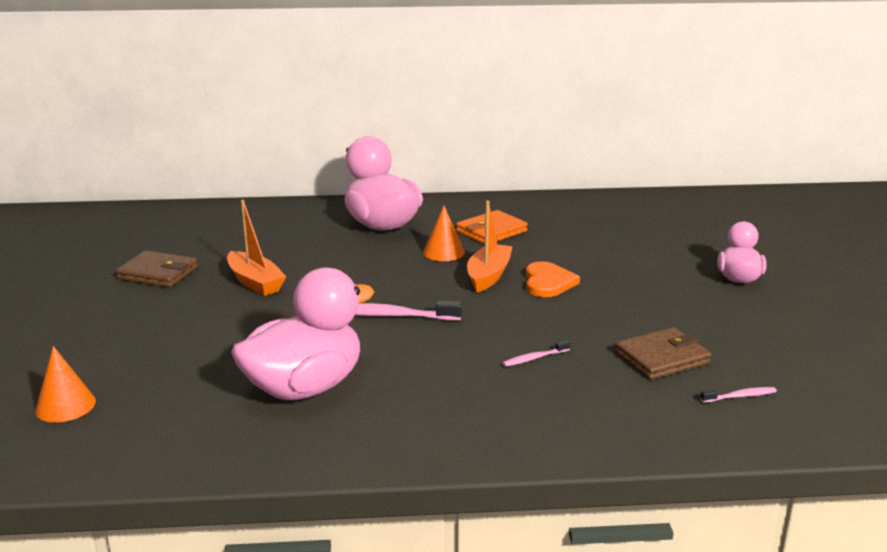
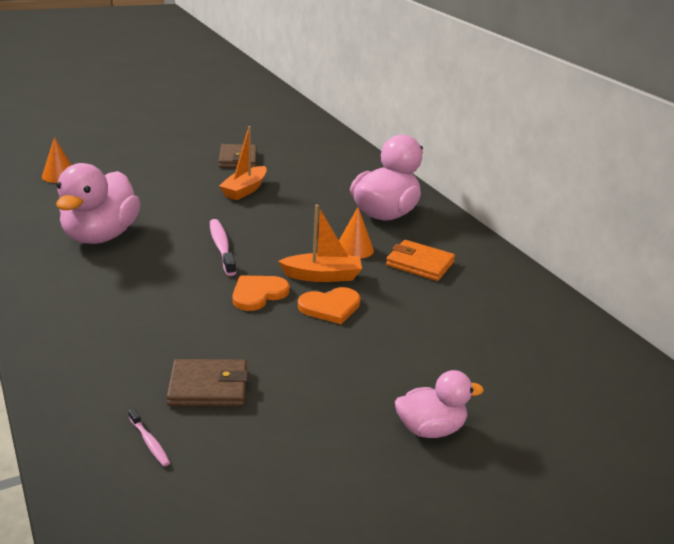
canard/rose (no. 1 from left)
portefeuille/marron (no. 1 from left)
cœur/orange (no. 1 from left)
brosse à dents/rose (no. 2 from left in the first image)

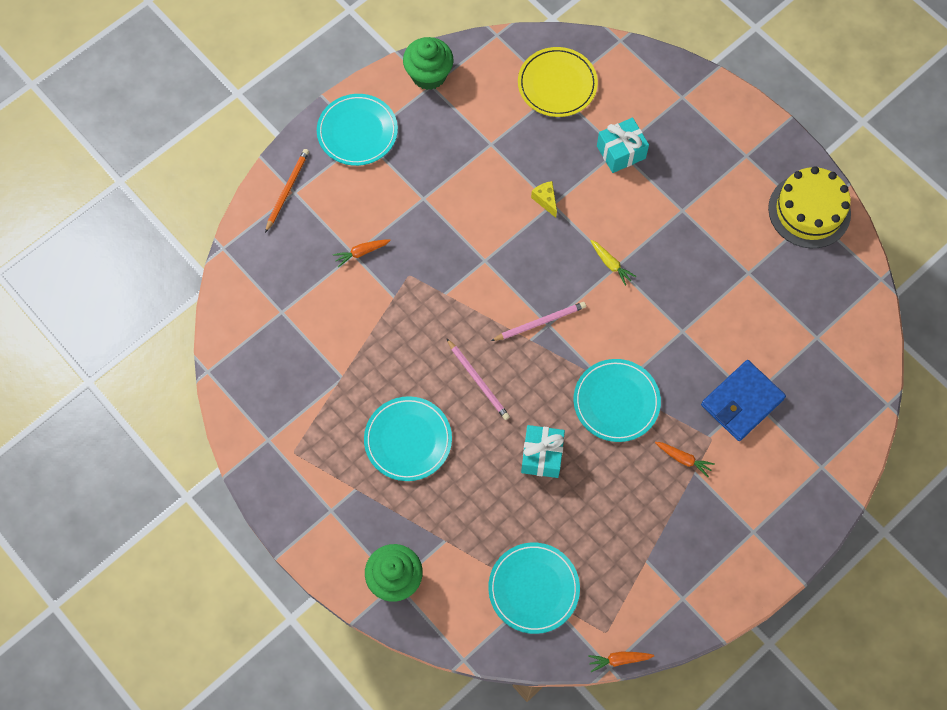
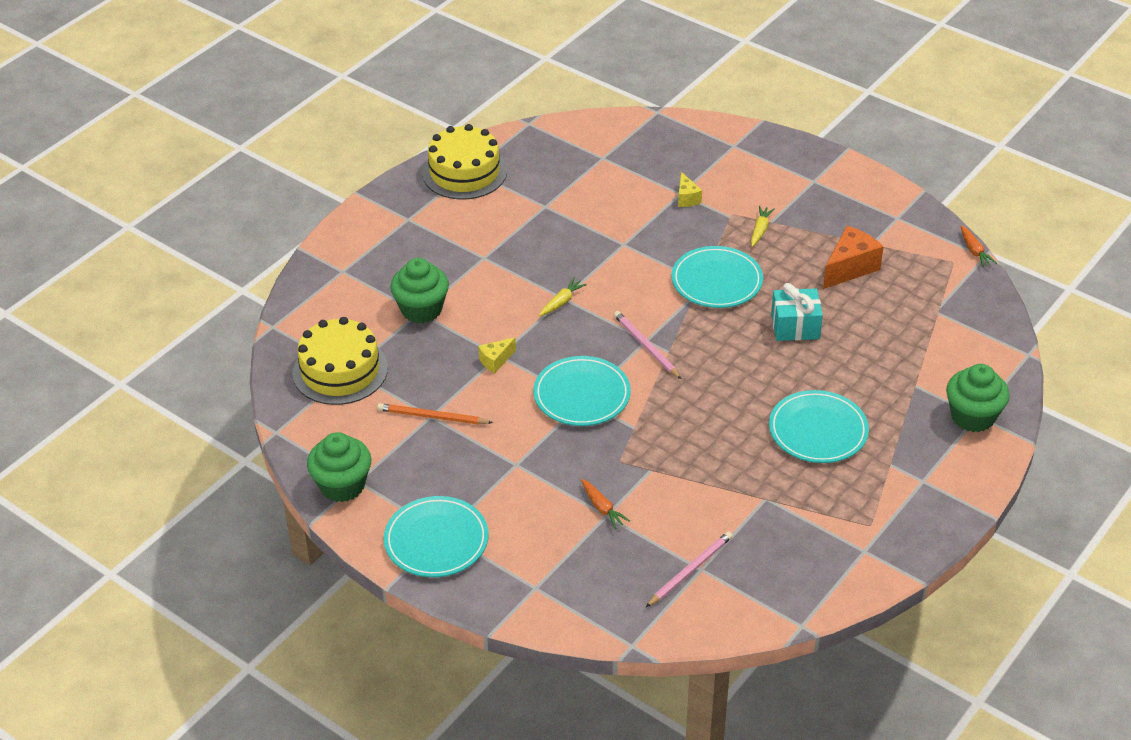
gâteau/jaune (no. 1 from left)
crayon/orange
muffin/vert (no. 2 from left)
assiette/turquoise (no. 2 from left)
crayon/rose (no. 2 from left)
fromage/jaune (no. 2 from left)
carotte/jaune (no. 2 from left)
fromage/orange

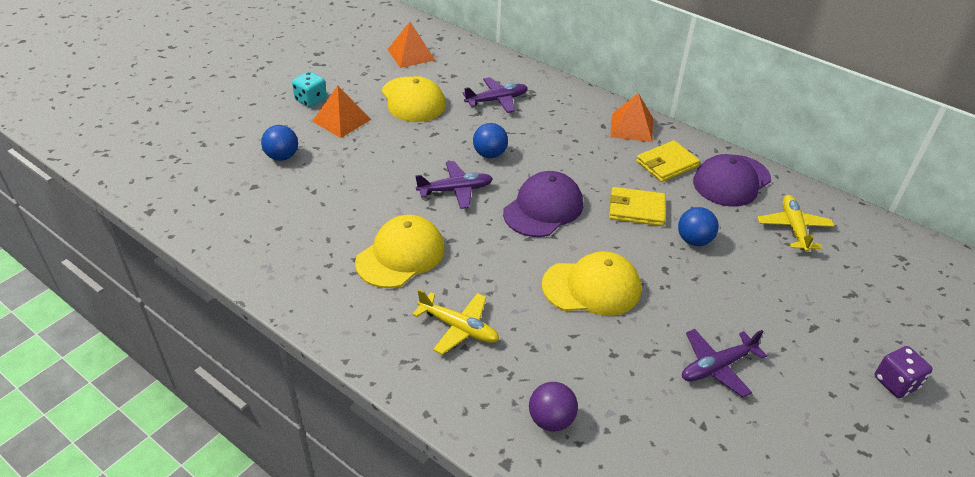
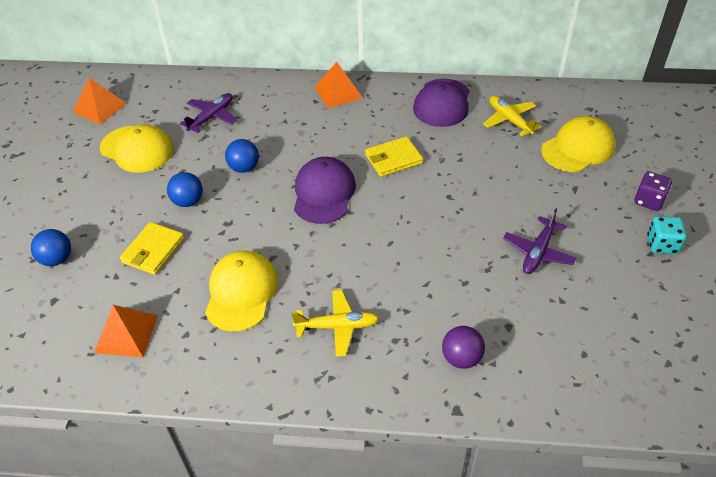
pyramide/orange (no. 2 from left)
portefeuille/jaune (no. 1 from left)
balle/bleu (no. 2 from left)
casquette/jaune (no. 3 from left)
dé/turquoise
avion/violet (no. 1 from left in the first image)

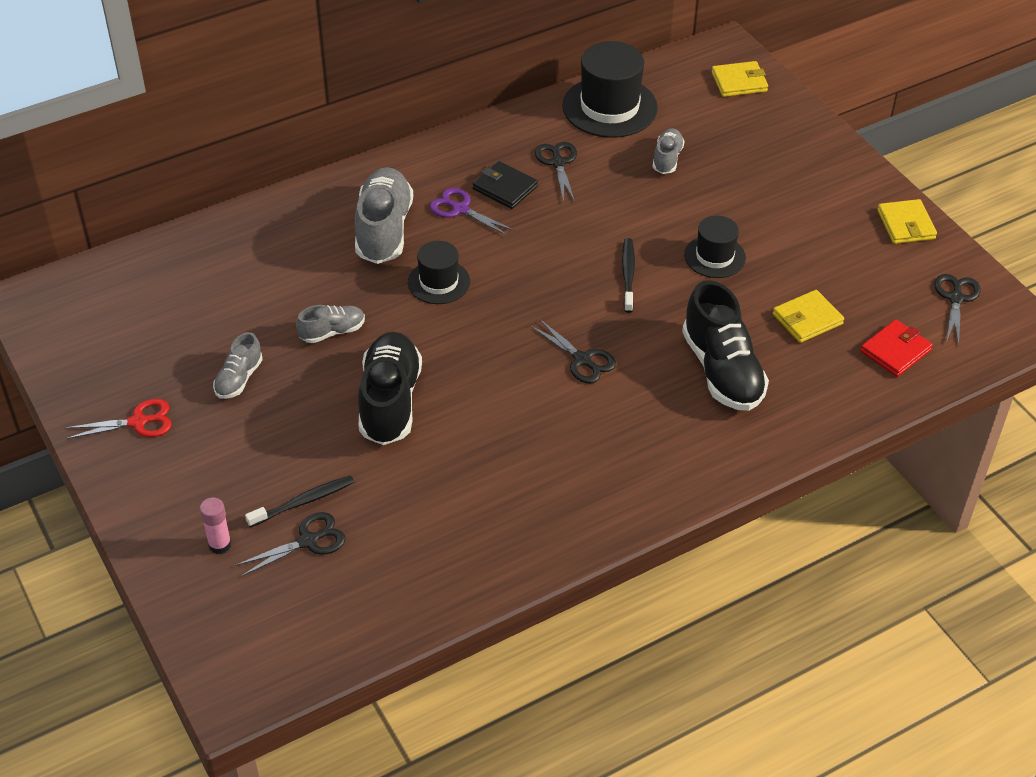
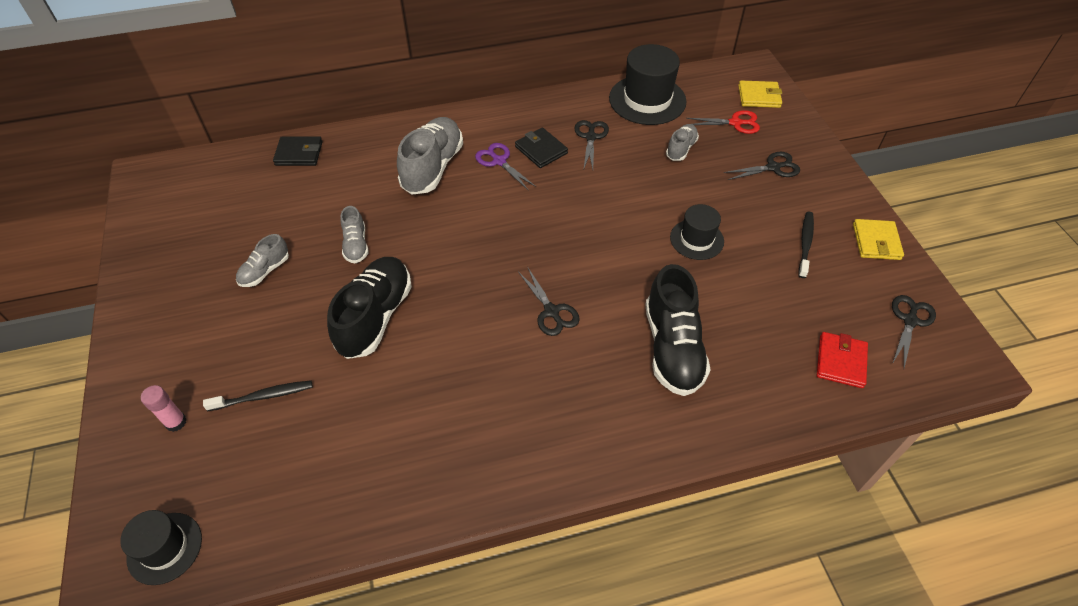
chapeau/noir (no. 1 from left)
portefeuille/noir (no. 1 from left)
chaussure/gris (no. 2 from left)
ciseaux/rouge
ciseaux/noir (no. 3 from left)
brosse à dents/noir (no. 2 from left)
portefeuille/rouge
portefeuille/jaune (no. 2 from left in the first image)

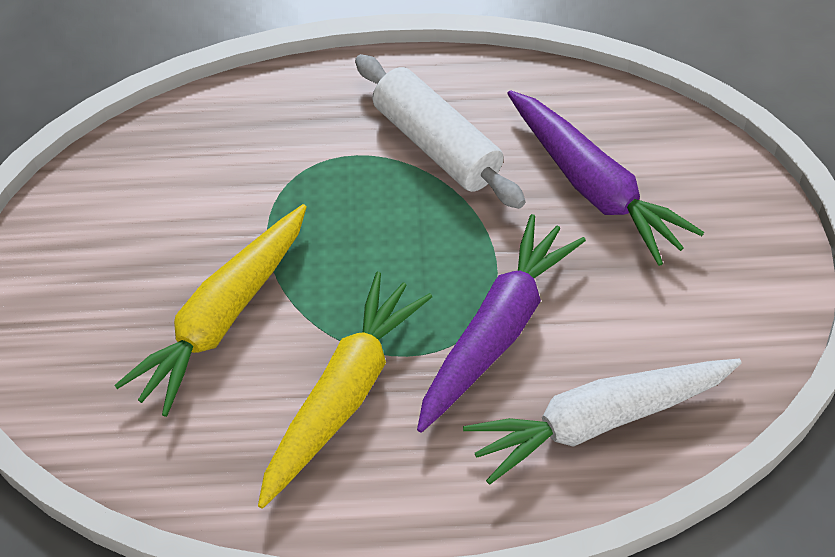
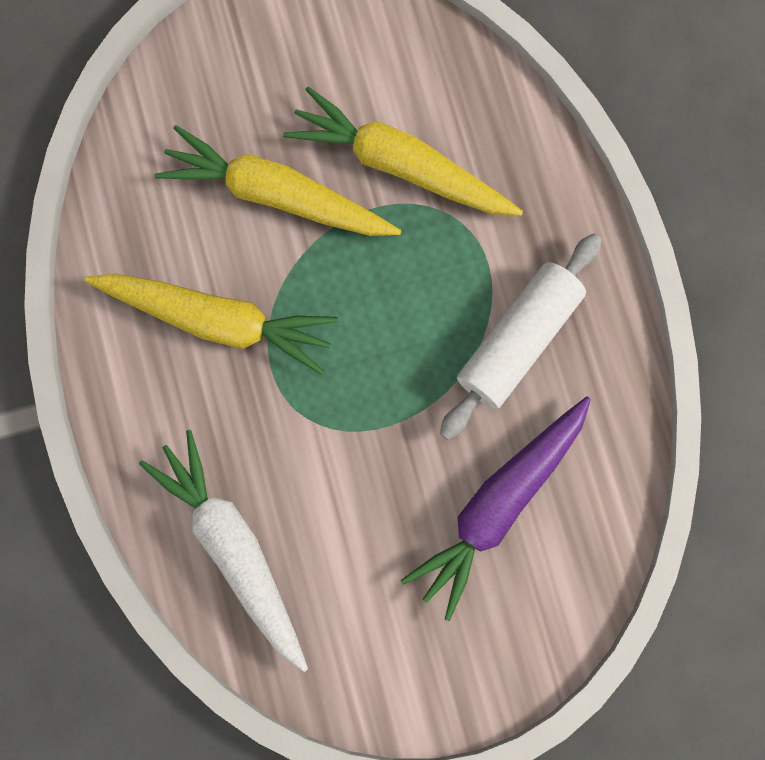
carotte/jaune (no. 3 from left)
carotte/violet (no. 1 from left in the first image)

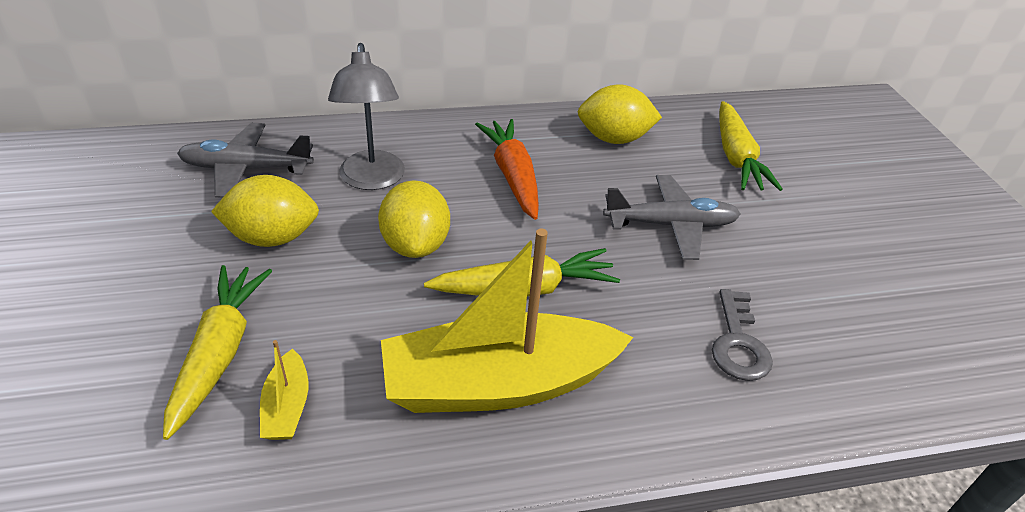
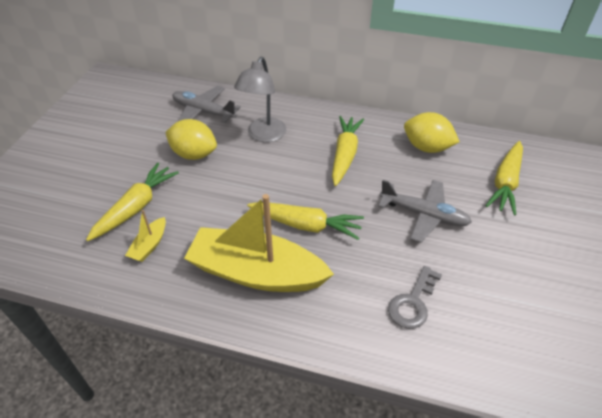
carotte/jaune (no. 3 from left)
citron/jaune (no. 2 from left in the first image)

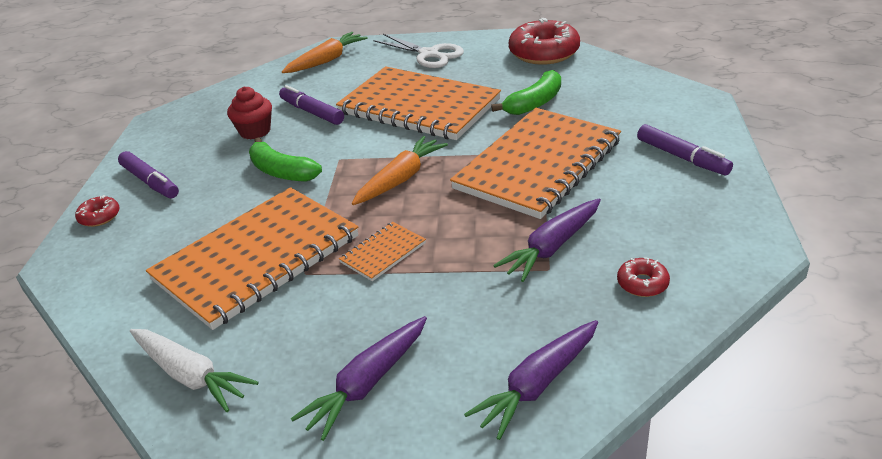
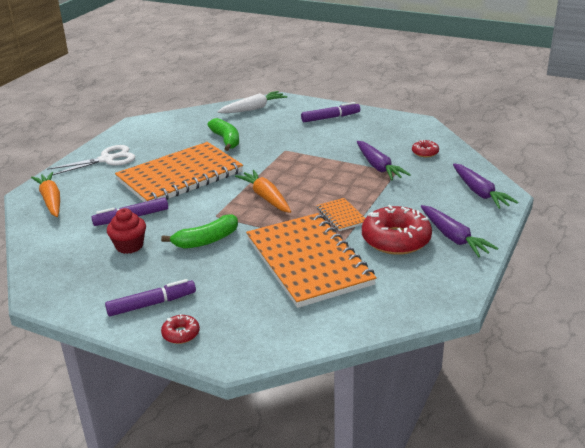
carotte/blanc
beignet/rouge (no. 2 from left)
carnet/orange (no. 4 from left in the first image)

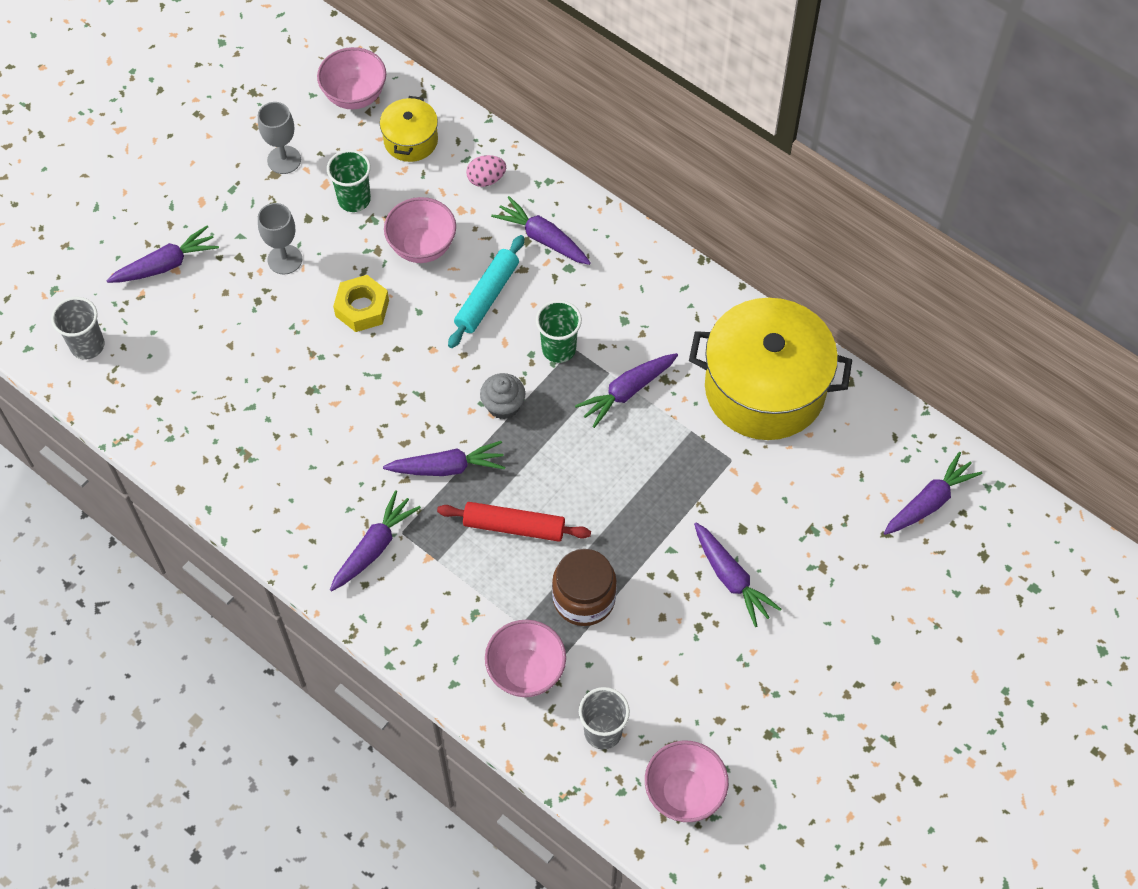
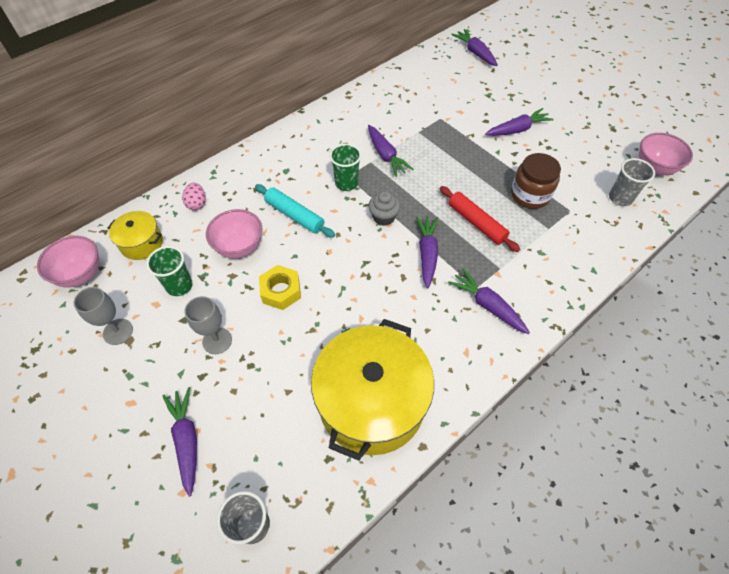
marmite/jaune (no. 2 from left)
rouleau à pâtisserie/rouge
bol/rose (no. 3 from left in the first image)
carotte/violet (no. 4 from left in the first image)

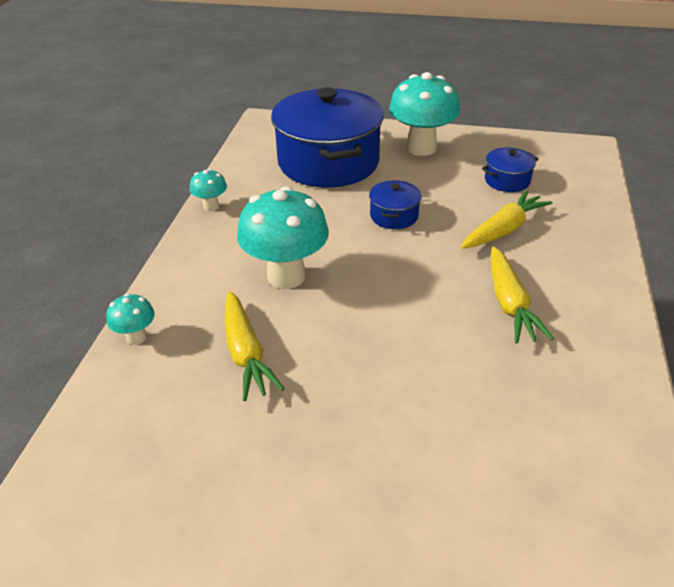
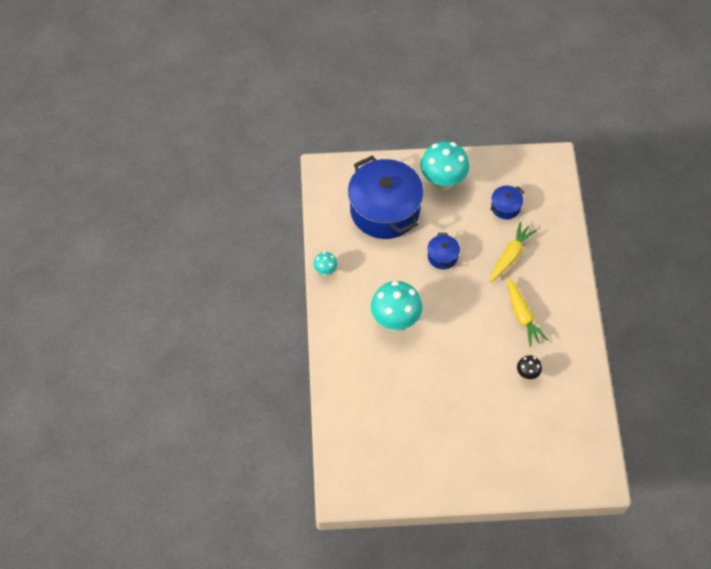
champignon/noir
champignon/turquoise (no. 1 from left in the first image)
carotte/jaune (no. 1 from left in the first image)

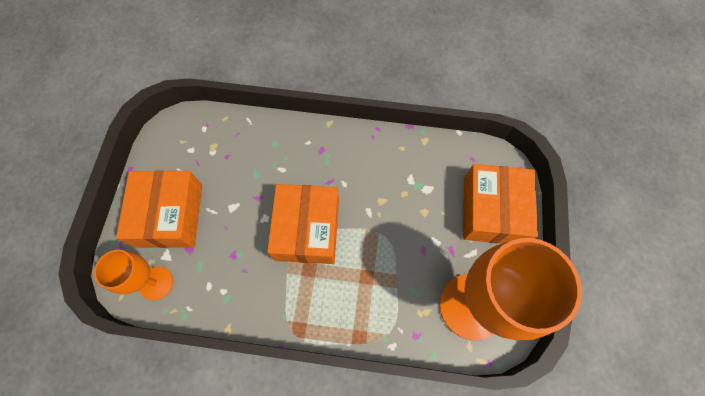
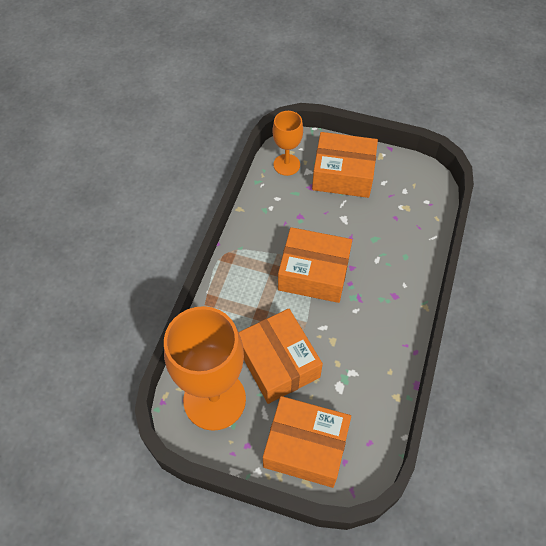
boîte/orange (no. 1 from left)

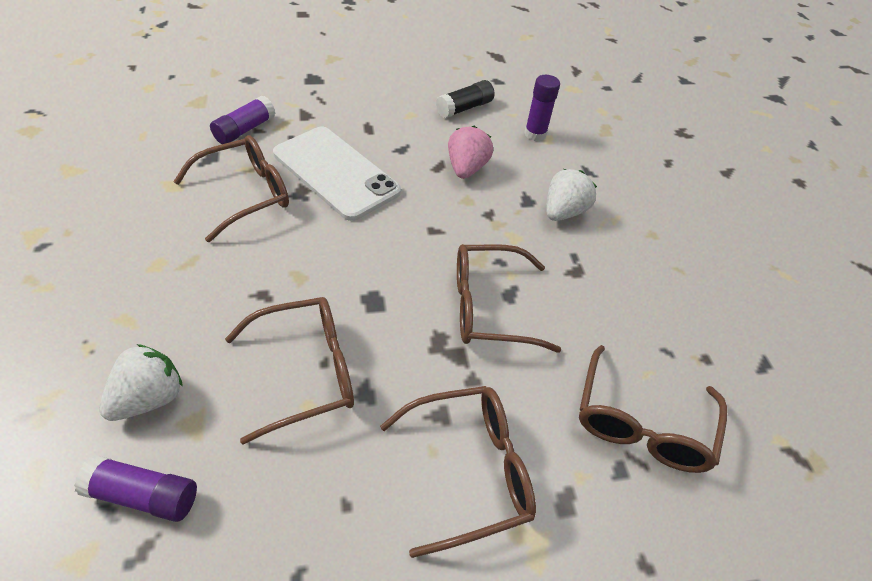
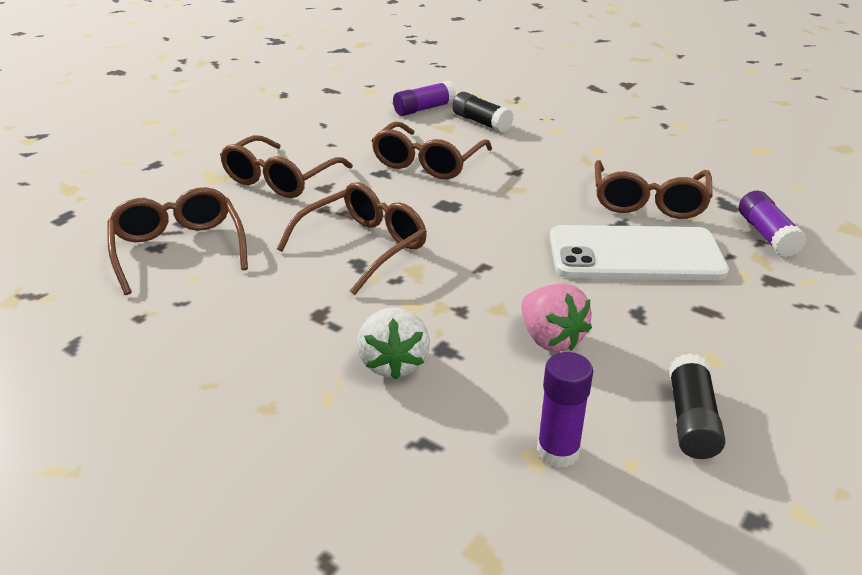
bâton de colle/noir (no. 1 from left)

